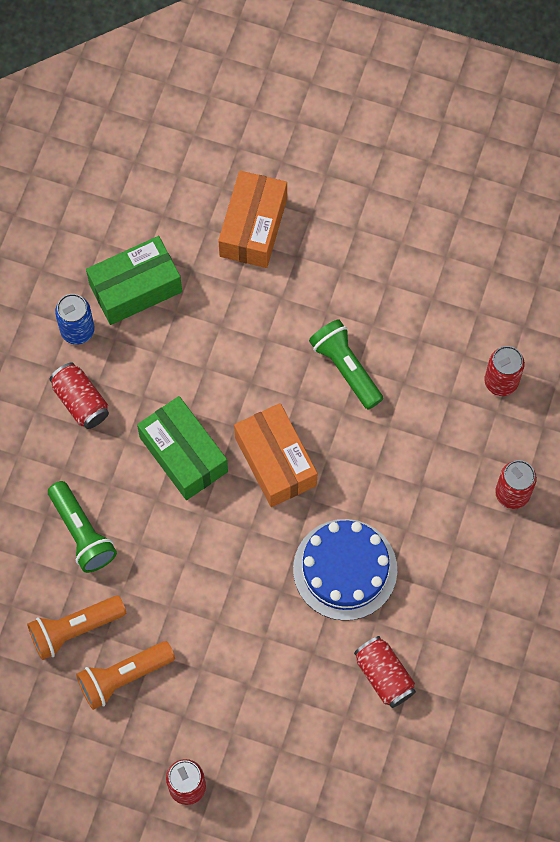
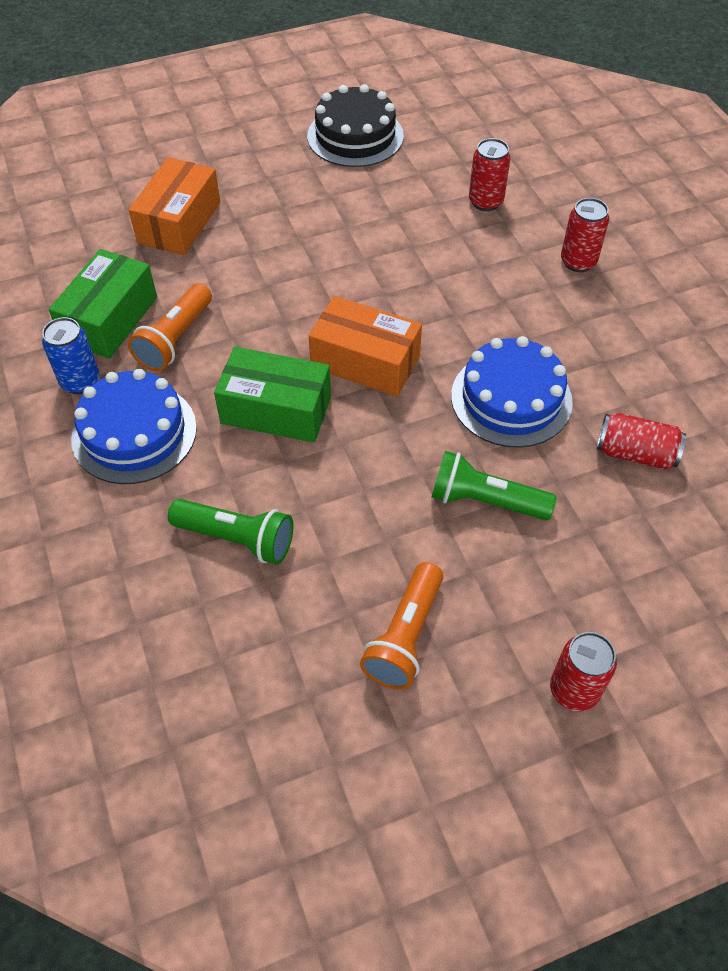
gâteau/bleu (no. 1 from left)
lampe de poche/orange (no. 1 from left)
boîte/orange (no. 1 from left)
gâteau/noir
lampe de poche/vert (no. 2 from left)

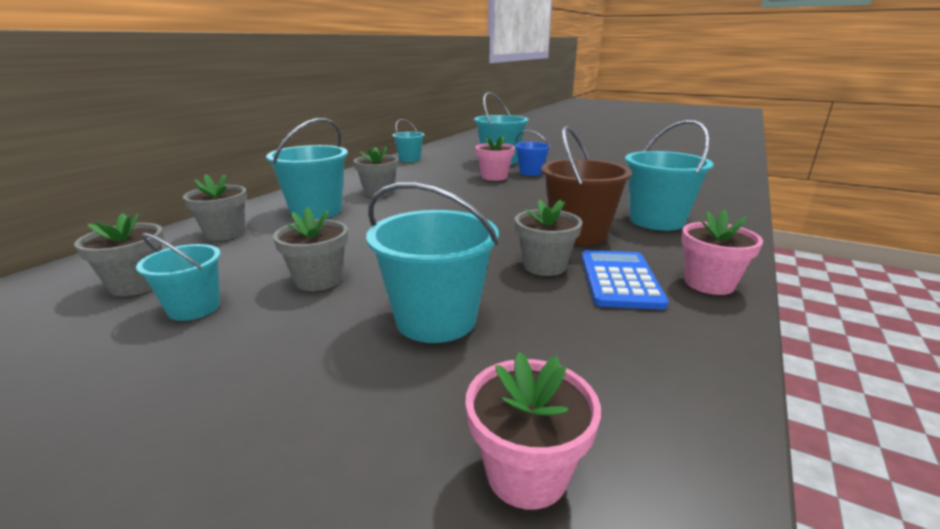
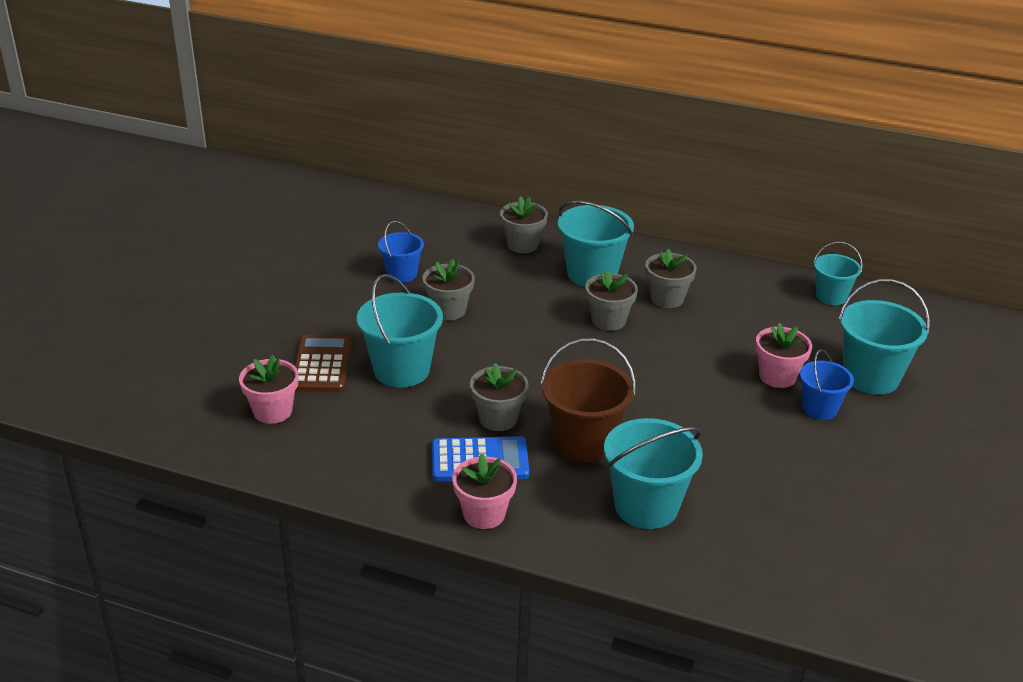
calculatrice/marron
seau/bleu (no. 1 from left)
pot de fleurs/gris (no. 4 from left)

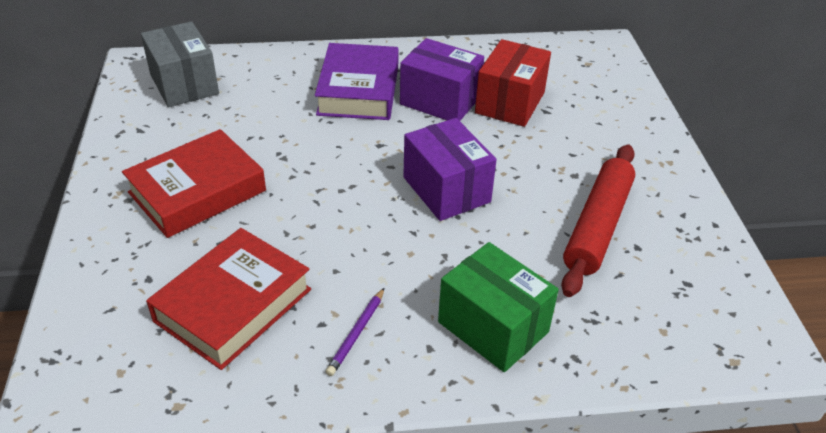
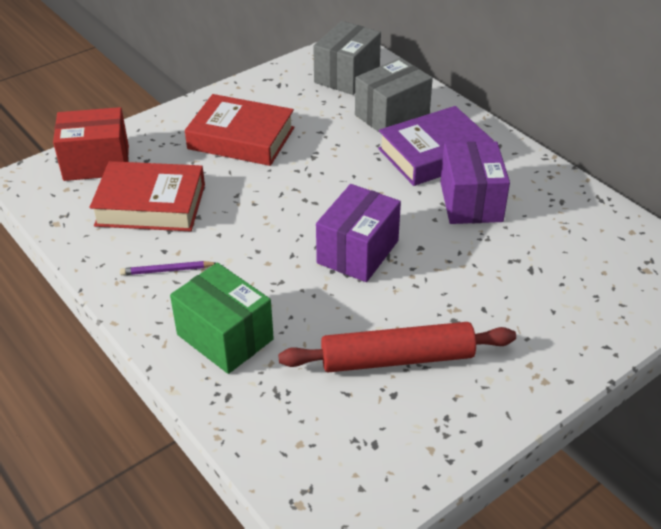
boîte/rouge
boîte/vert
boîte/gris (no. 2 from left)

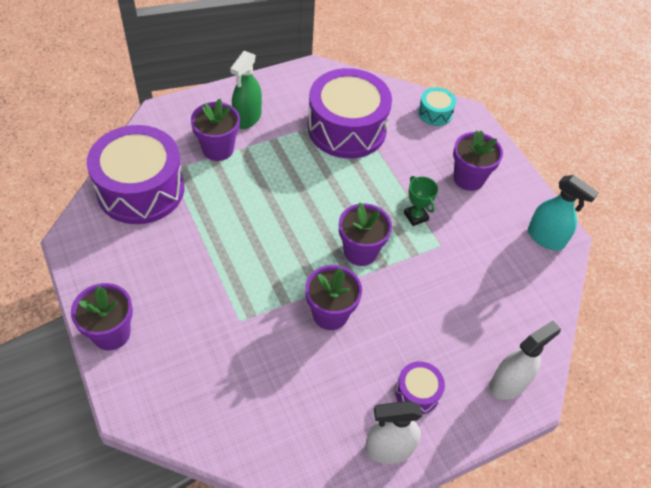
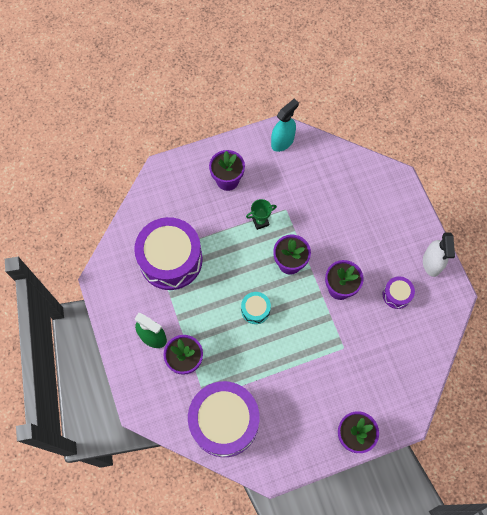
tambour/turquoise
tambour/violet (no. 3 from left)
vaporisateur/blanc (no. 2 from left in the first image)

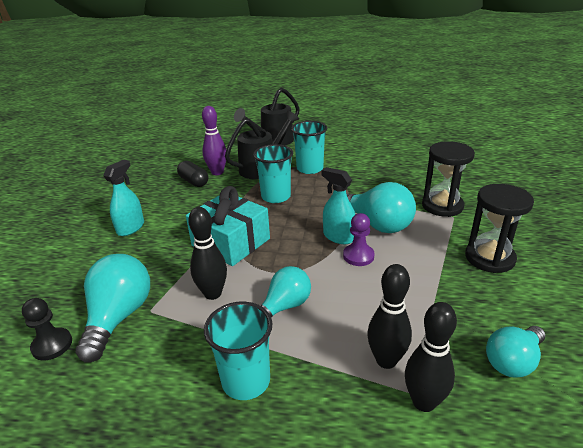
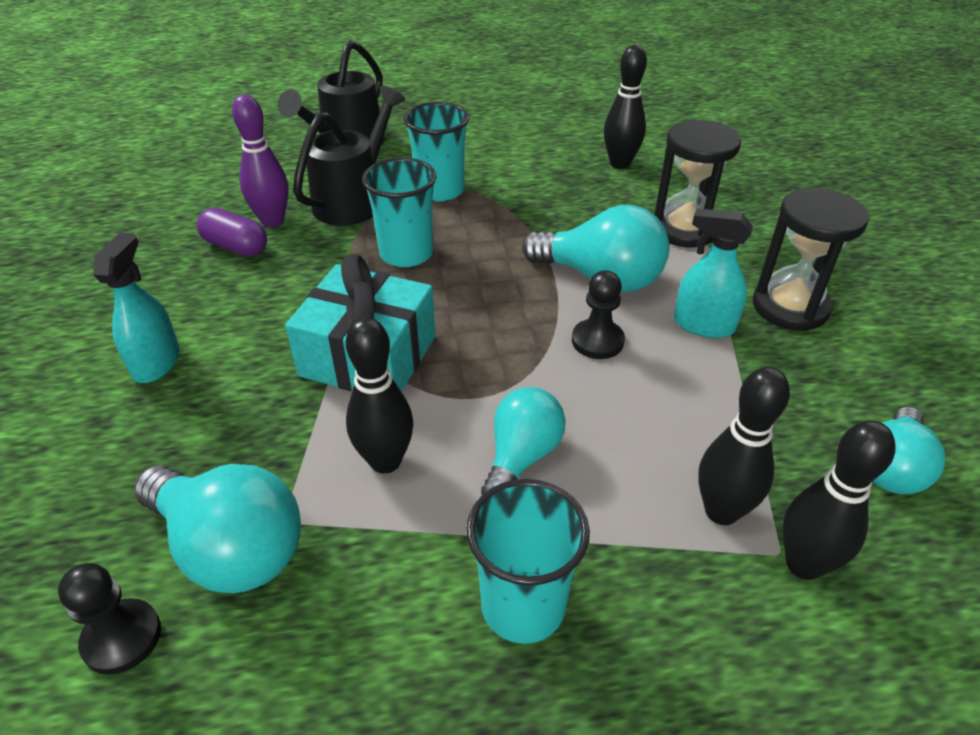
ampoule/turquoise (no. 1 from left)
gélule/violet
pion/noir (no. 2 from left)
quille/noir (no. 2 from left)
vaporisateur/turquoise (no. 2 from left)

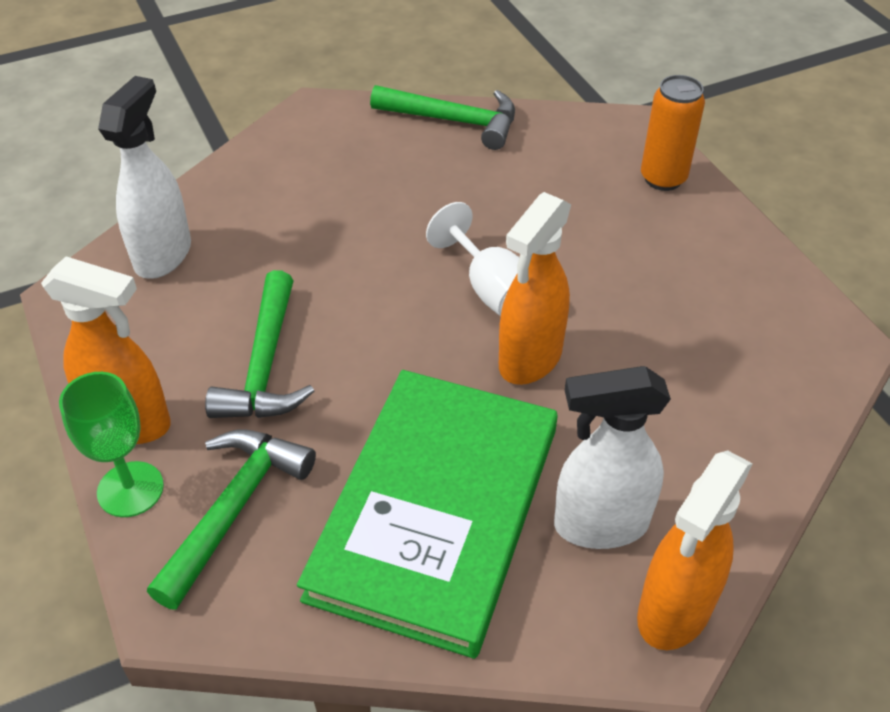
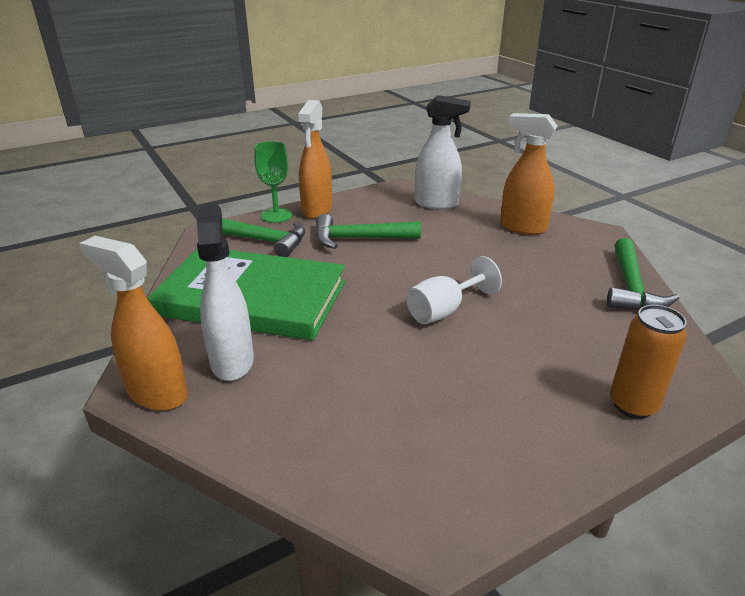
vaporisateur/orange (no. 3 from left)

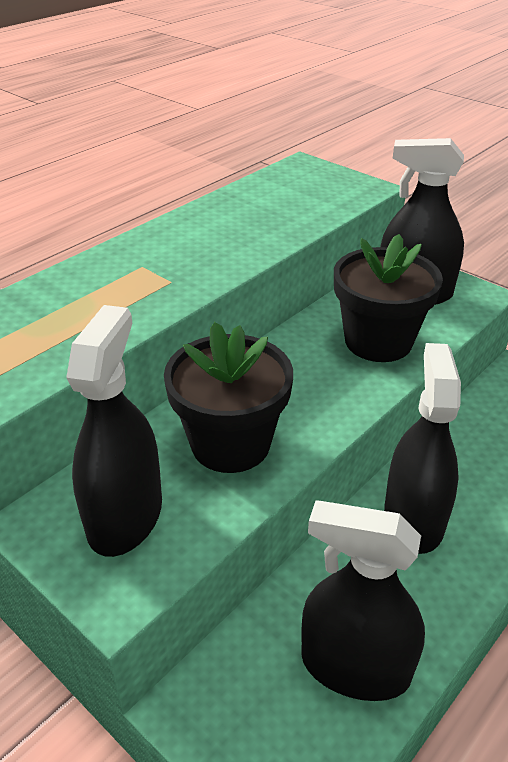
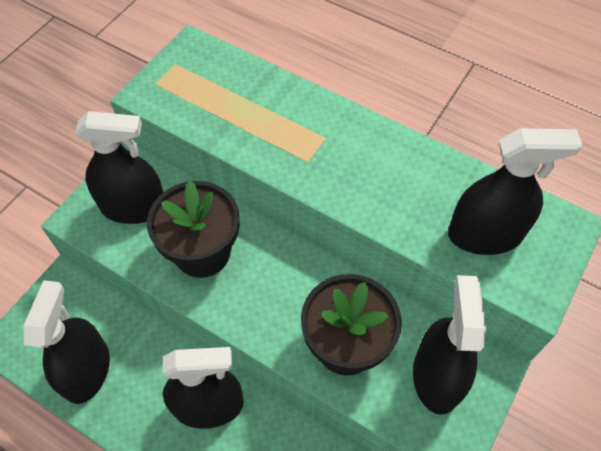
vaporisateur/noir (no. 5 from left)

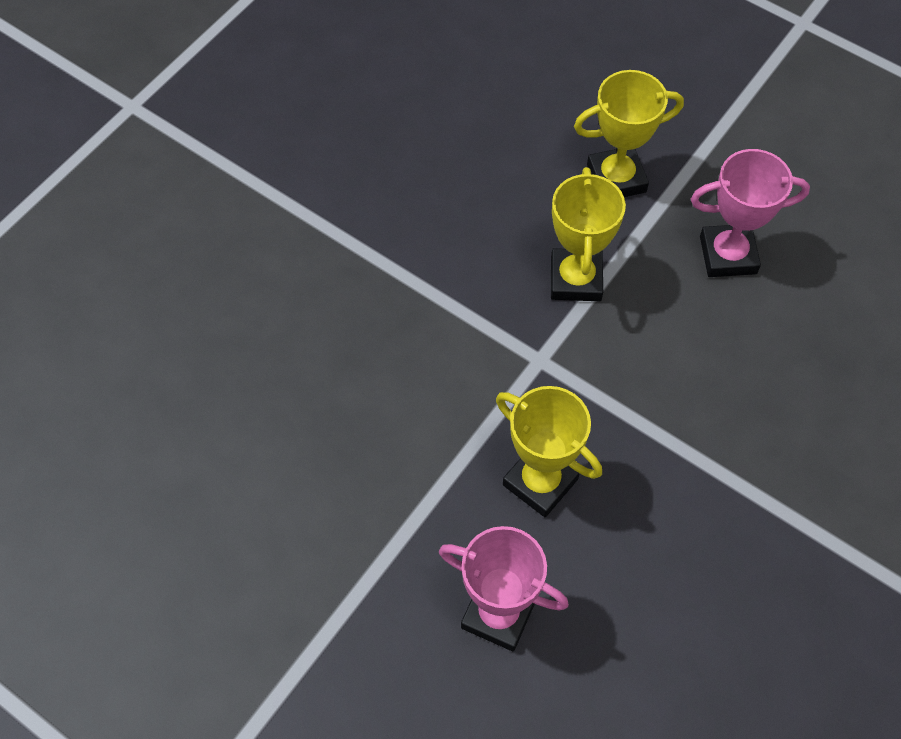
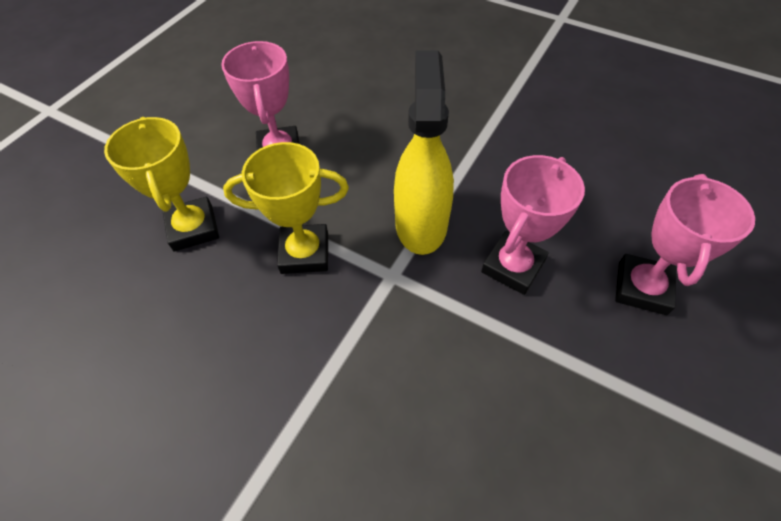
vaporisateur/jaune
trophée/rose (no. 2 from left)

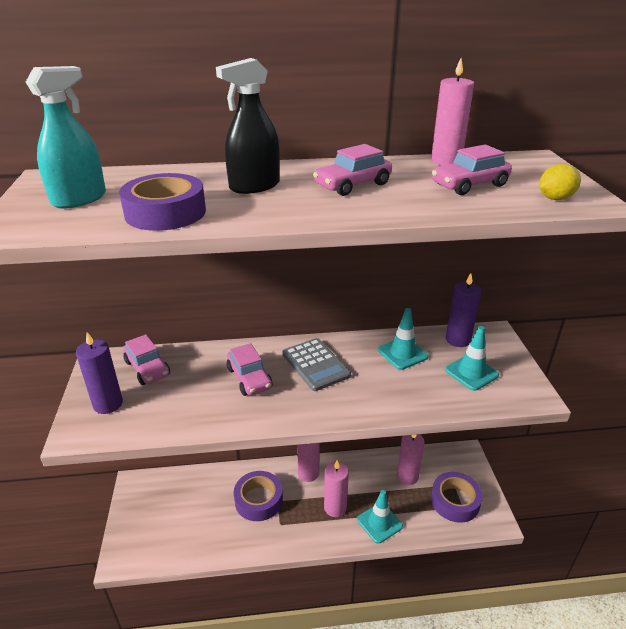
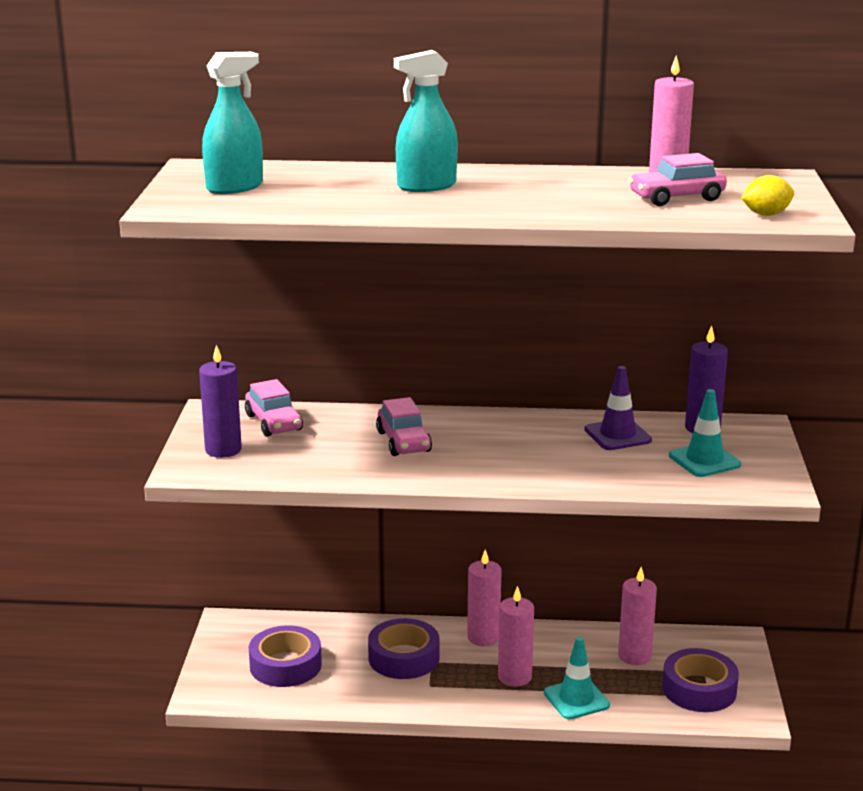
ruban adhésif/violet (no. 1 from left)
vaporisateur/turquoise (no. 2 from left)
cône de chantier/violet
calculatrice/gris
voiture/rose (no. 3 from left in the first image)

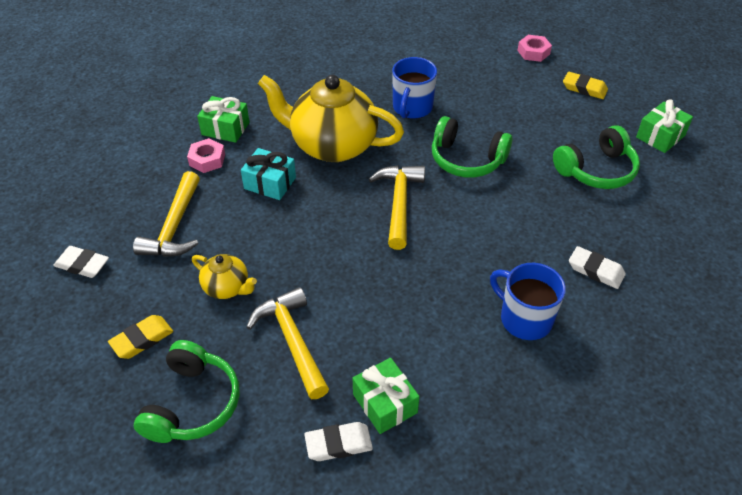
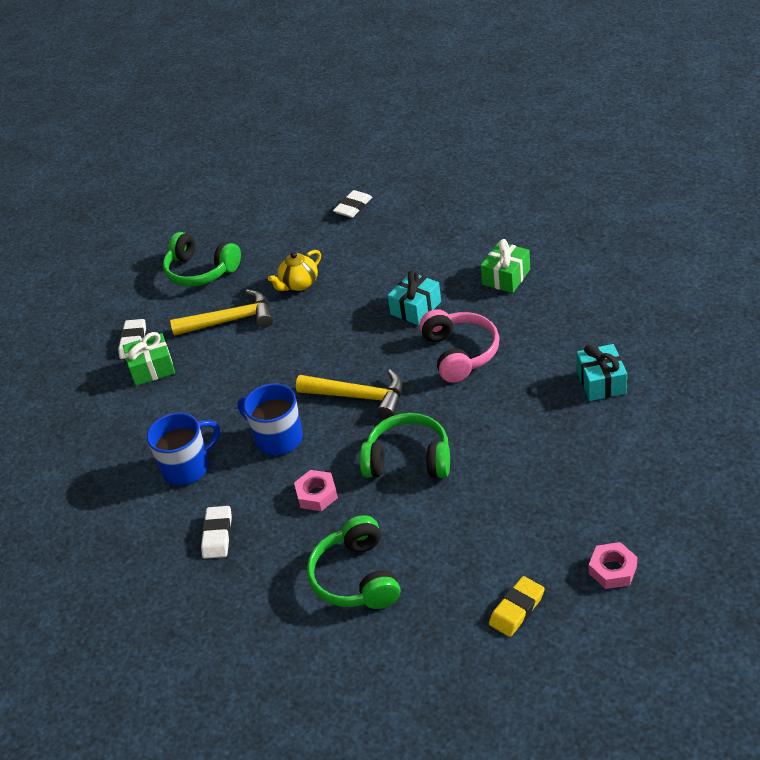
gomme/blanc (no. 2 from left)
tasse/bleu (no. 2 from left)
écrou/rose (no. 1 from left)
casque audio/vert (no. 3 from left)
casque audio/rose
cadeau/turquoise (no. 2 from left)
gomme/jaune (no. 1 from left in the first image)
marteau/jaune (no. 1 from left in the first image)
cadeau/vert (no. 3 from left in the first image)

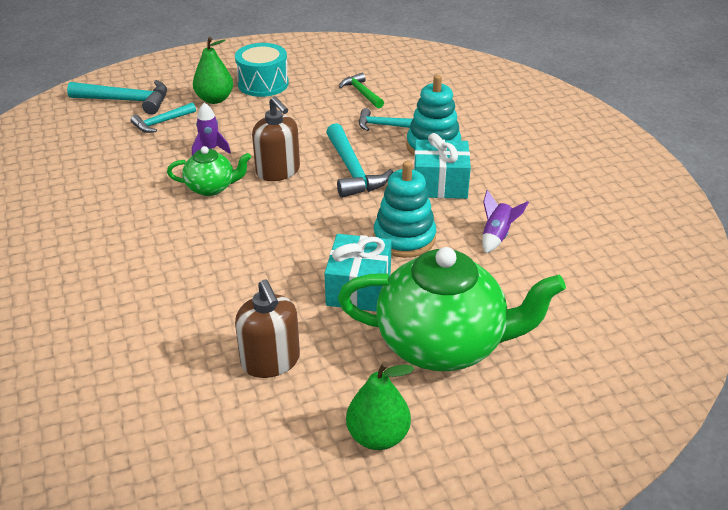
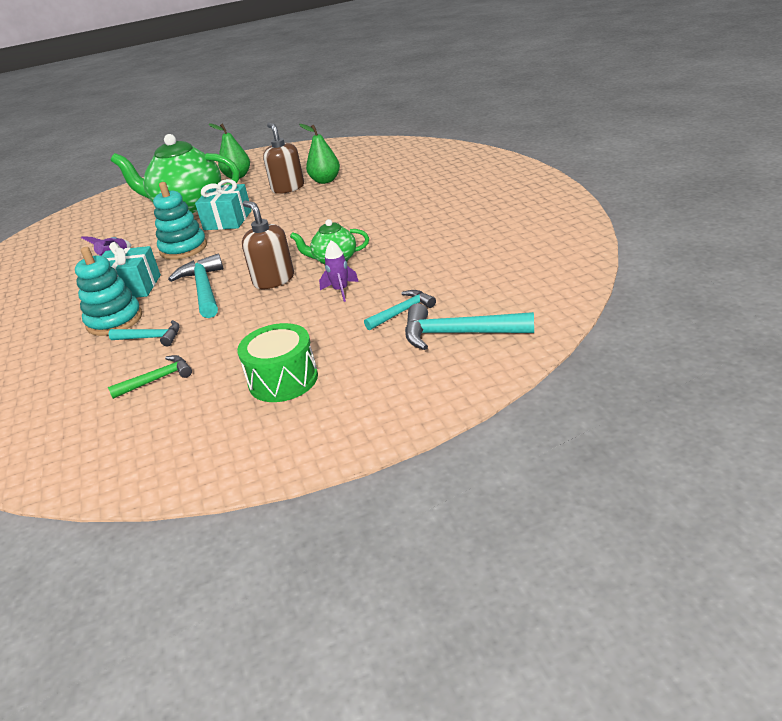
marteau/vert
tambour/vert
poire/vert (no. 2 from left)

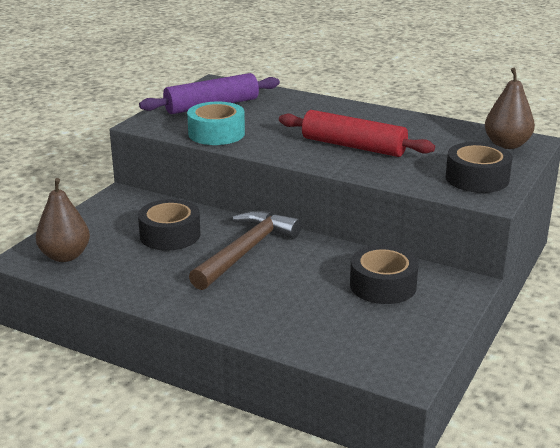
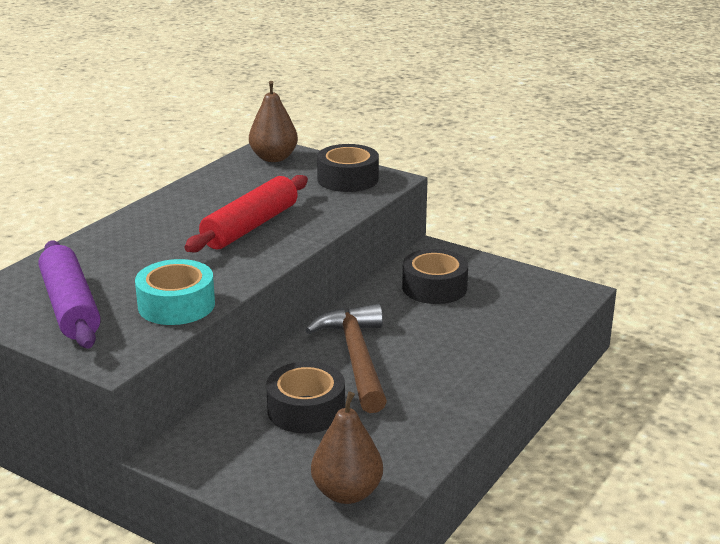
marteau/marron

